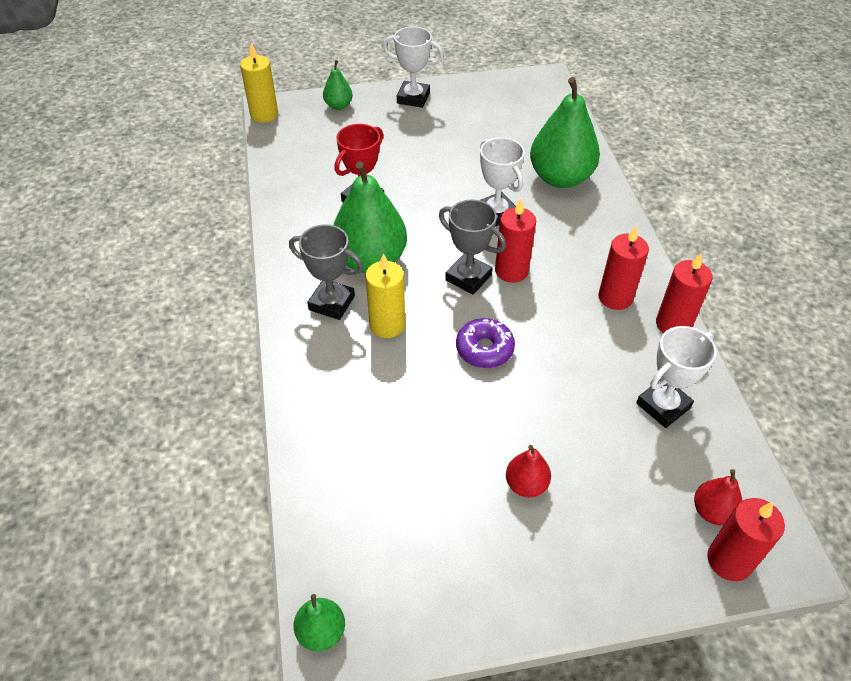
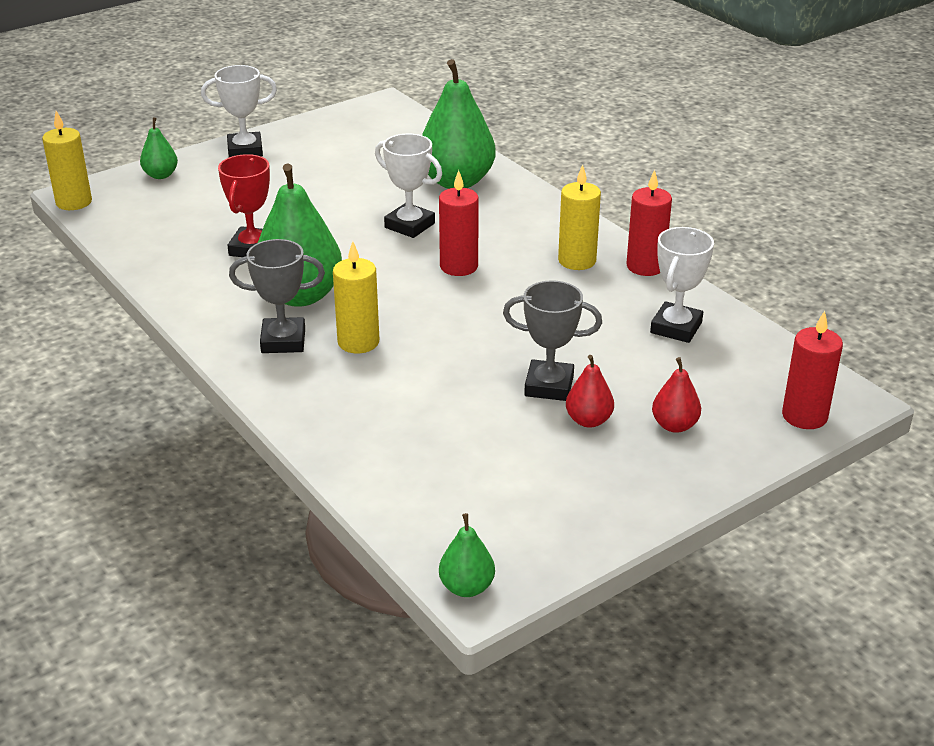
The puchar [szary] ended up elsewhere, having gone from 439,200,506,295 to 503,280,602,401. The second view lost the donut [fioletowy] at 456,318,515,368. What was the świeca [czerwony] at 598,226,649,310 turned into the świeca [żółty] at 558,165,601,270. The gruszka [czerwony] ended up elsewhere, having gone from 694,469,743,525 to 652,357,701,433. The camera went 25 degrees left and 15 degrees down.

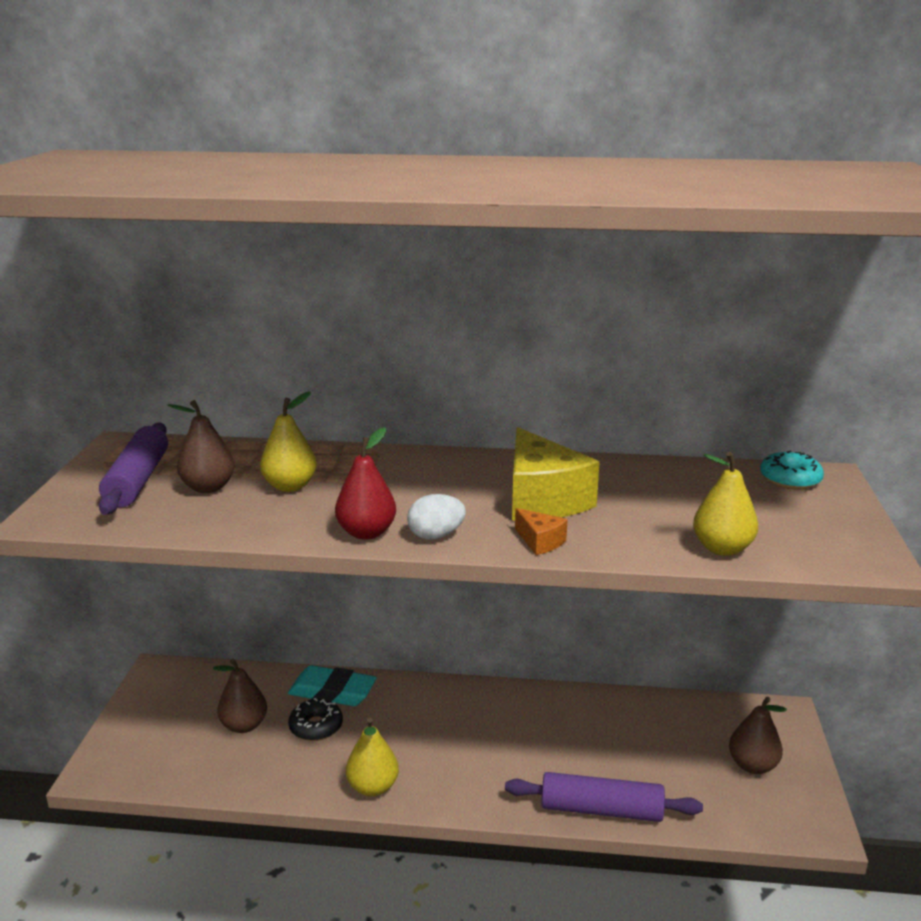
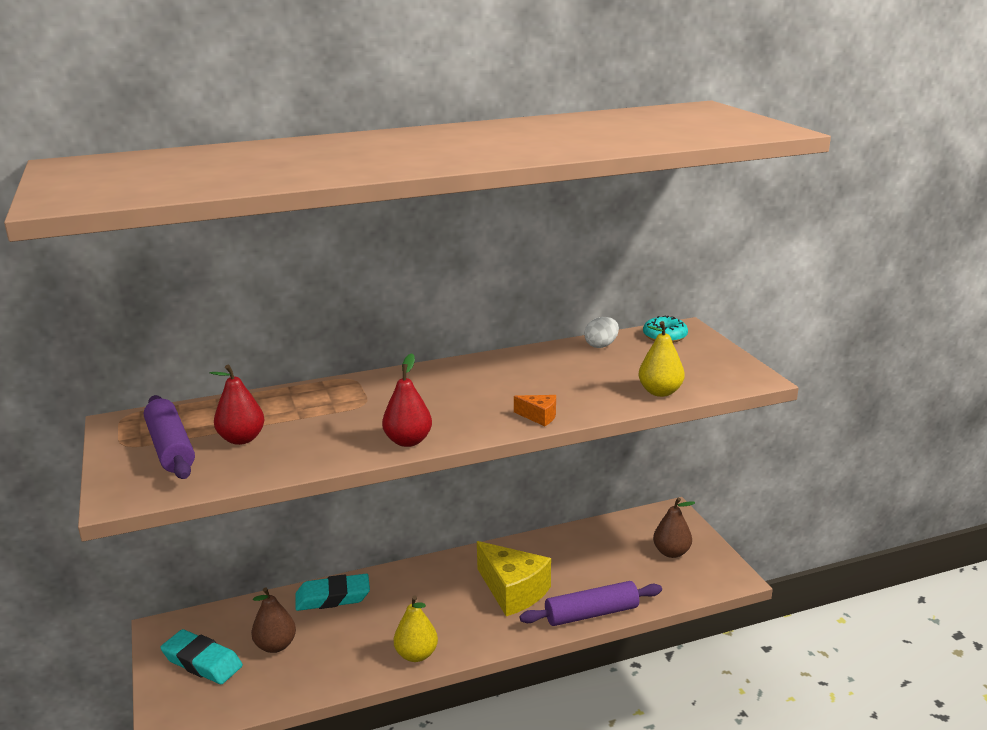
What was the gruszka [brązowy] at 167,400,235,493 turned into the gruszka [czerwony] at 209,365,265,445. The second view lost the gruszka [żółty] at 260,392,317,492. The second view lost the donut [czarny] at 288,698,343,741. The jajko [biały] ended up elsewhere, having gone from 407,494,466,539 to 584,317,619,348. The ser [żółty] ended up elsewhere, having gone from 512,427,600,521 to 477,541,551,616. The second view gained the gumka do mazania [turkusowy] at 160,629,243,684. The camera went 25 degrees left and 0 degrees up.

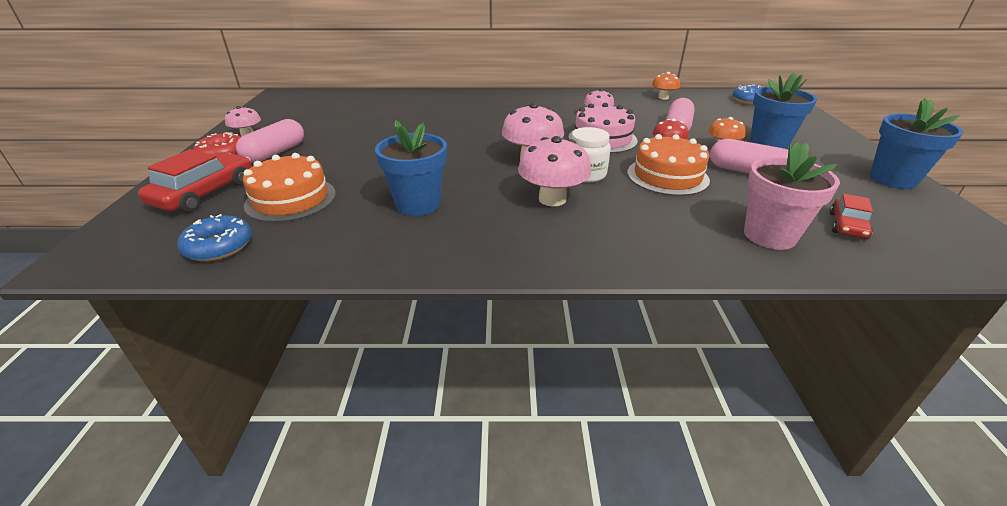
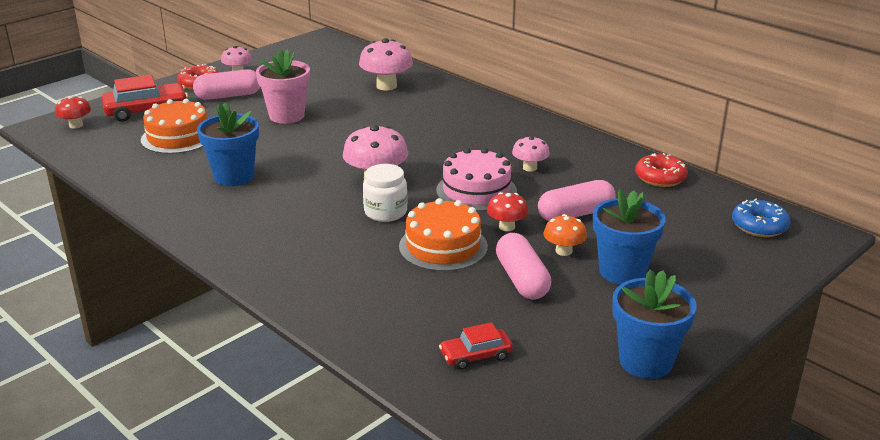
The second view lost the donut [niebieski] at 177,214,252,261. The grzyb [różowy] ended up elsewhere, having gone from 518,136,591,206 to 359,38,413,90. Where the grzyb [pomarańczowy] stood at 652,72,680,99, the donut [czerwony] came to stand at 635,153,688,187. The doniczka [różowy] ended up elsewhere, having gone from 744,142,840,250 to 256,49,310,124. The second view gained the grzyb [czerwony] at 55,96,91,129. The camera went 45 degrees right and 5 degrees down.

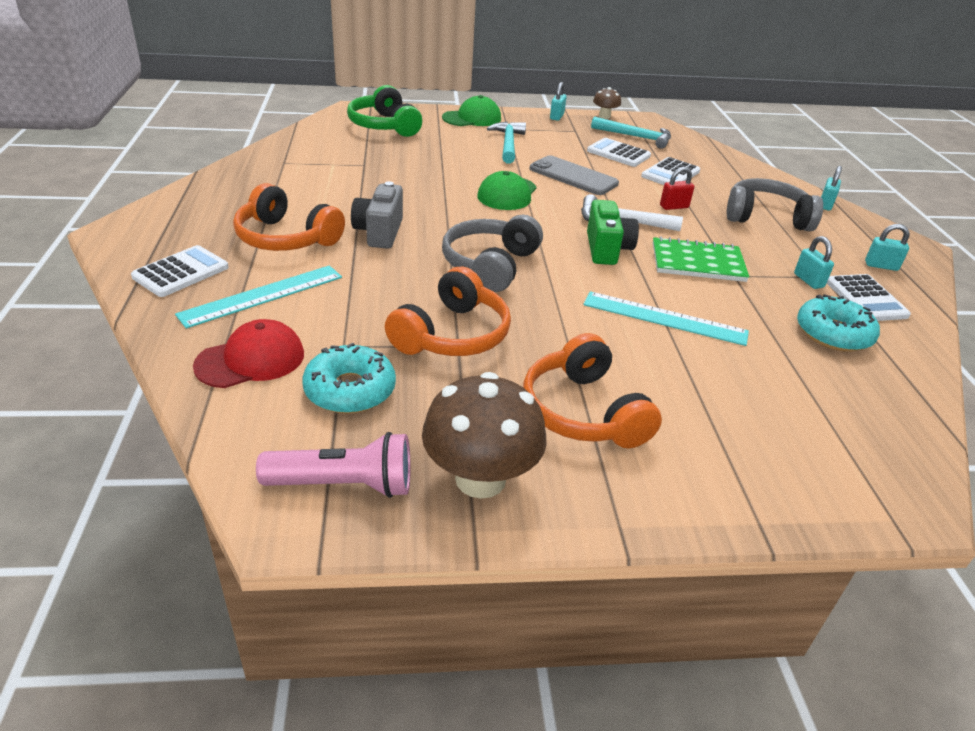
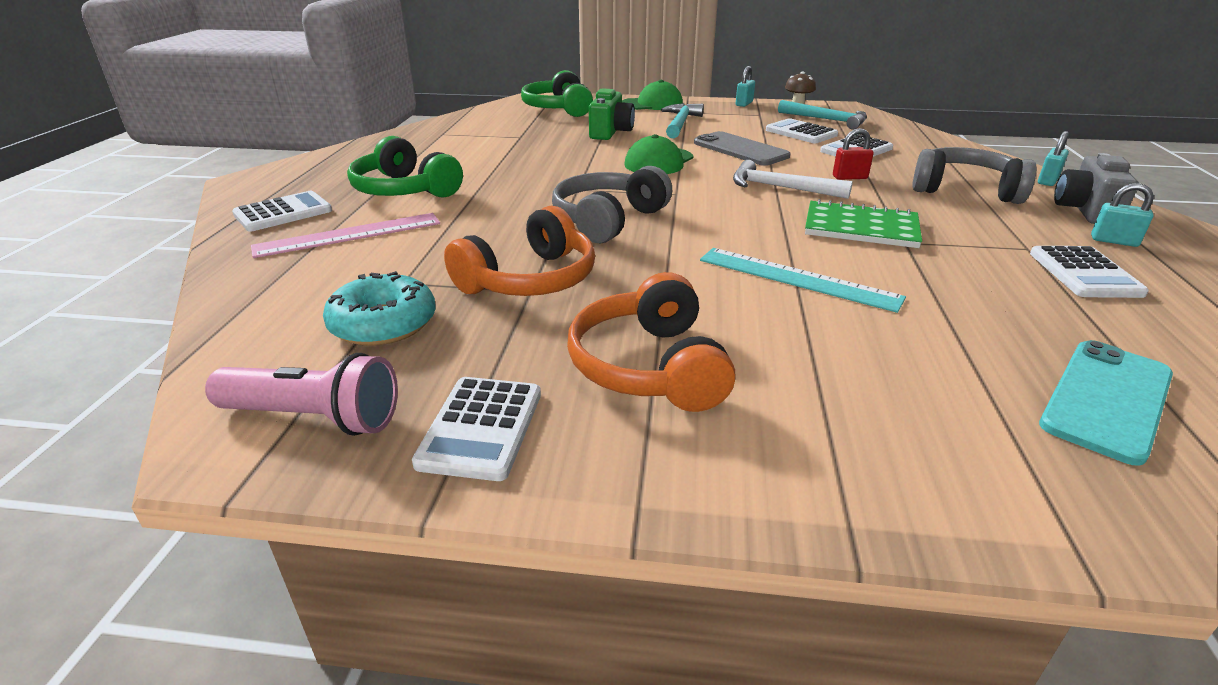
What was the linijka [turkusowy] at 175,265,342,328 turned into the linijka [różowy] at 251,213,440,258. The second view lost the czapka [czerwony] at 193,319,304,388. What was the słuchawki [pomarańczowy] at 233,183,345,251 turned into the słuchawki [zielony] at 347,136,463,198. The aparat fotograficzny [szary] ended up elsewhere, having gone from 351,181,403,249 to 1054,153,1139,224. Where the grzyb [brązowy] stood at 422,372,547,499, the kalkulator [biały] came to stand at 412,377,541,481. The aparat fotograficzny [zielony] ended up elsewhere, having gone from 587,200,639,265 to 589,88,635,140. The second view lost the kłódka [turkusowy] at 794,236,834,289. The second view lost the donut [turkusowy] at 797,294,880,352. The second view gained the telefon [turkusowy] at 1039,340,1173,466. The camera went 15 degrees right and 5 degrees down.

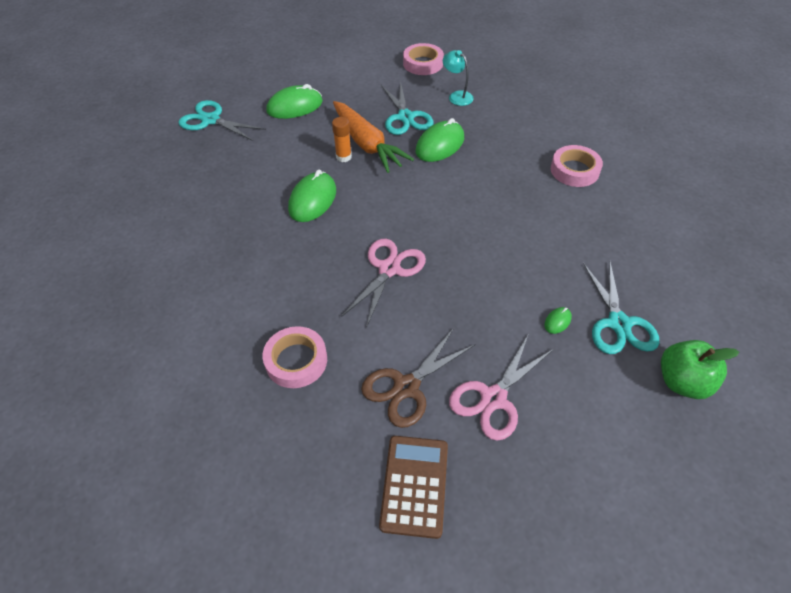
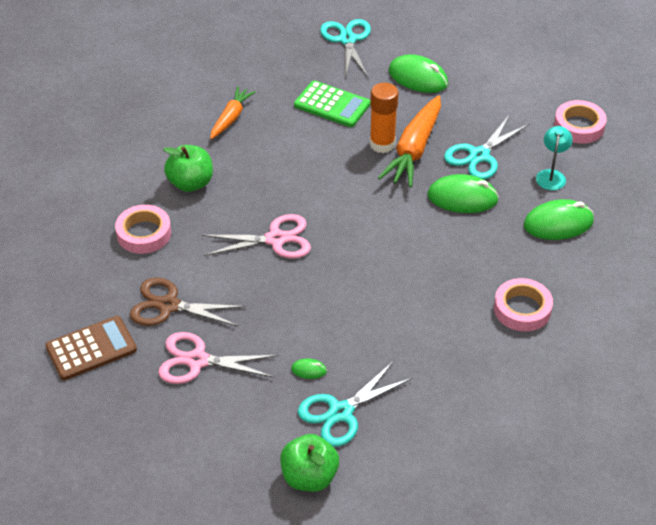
The myszka [zielony] ended up elsewhere, having gone from 288,170,336,222 to 524,199,594,240. The size of the klej w sztyfcie [pomarańczowy] at 332,117,352,162 changed by a factor of 1.51. The second view gained the jabłko [zielony] at 163,145,213,192. The second view gained the marchewka [pomarańczowy] at 210,86,256,139. The second view gained the kalkulator [zielony] at 294,81,371,127. The camera went 55 degrees right and 5 degrees down.

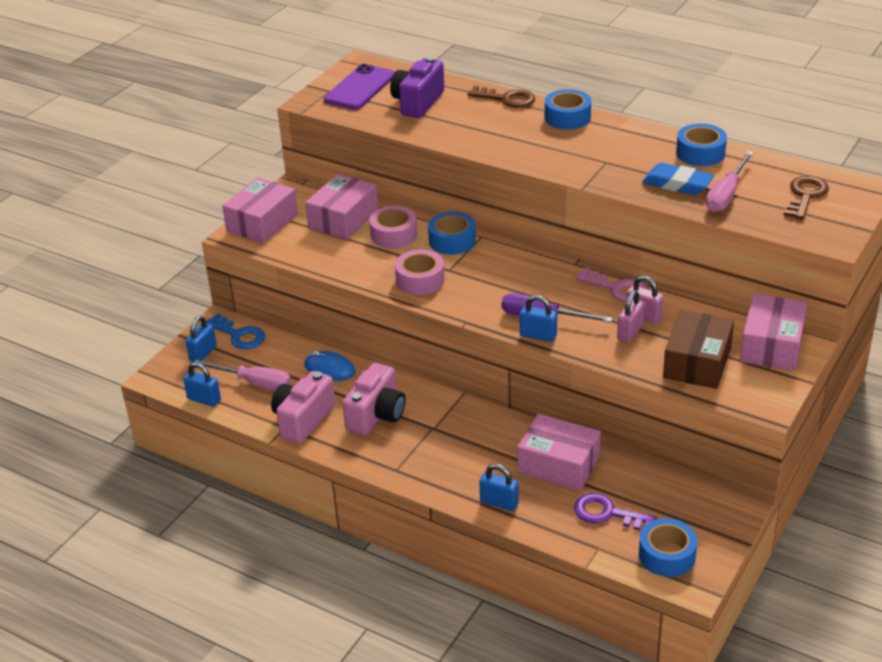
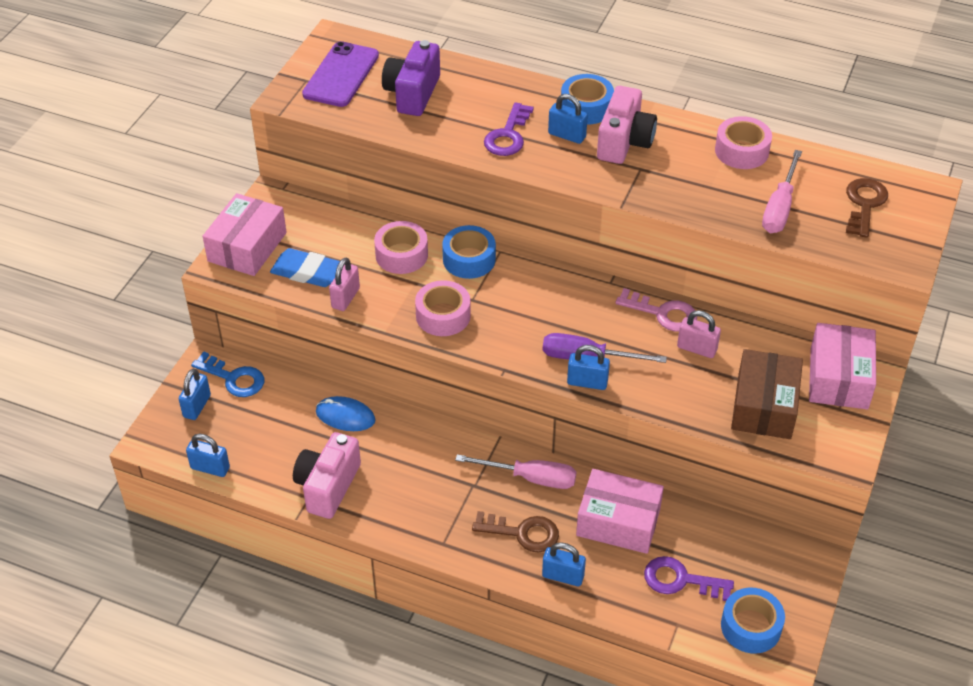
The śrubokręt [różowy] ended up elsewhere, having gone from 193,360,291,391 to 455,454,576,489. The second view lost the pudełko [różowy] at 305,174,378,240. The aparat fotograficzny [różowy] ended up elsewhere, having gone from 342,363,405,435 to 597,86,657,164. The klucz [brązowy] ended up elsewhere, having gone from 468,86,535,108 to 472,511,559,553. The kłódka [różowy] ended up elsewhere, having gone from 617,290,645,343 to 329,258,360,311. The gumka do mazania [niebieski] ended up elsewhere, having gone from 642,163,714,195 to 270,248,340,287. What was the taśma klejąca [niebieski] at 676,124,727,166 turned into the taśma klejąca [różowy] at 715,116,772,169. The second view gained the klucz [fioletowy] at 484,102,534,156. The second view gained the kłódka [niebieski] at 548,94,588,144. The camera went 10 degrees left and 10 degrees up.

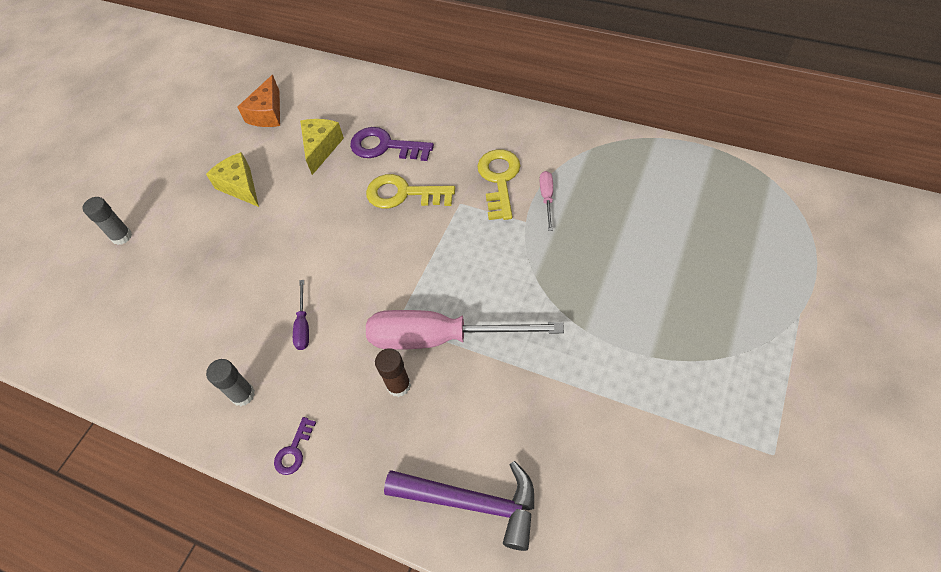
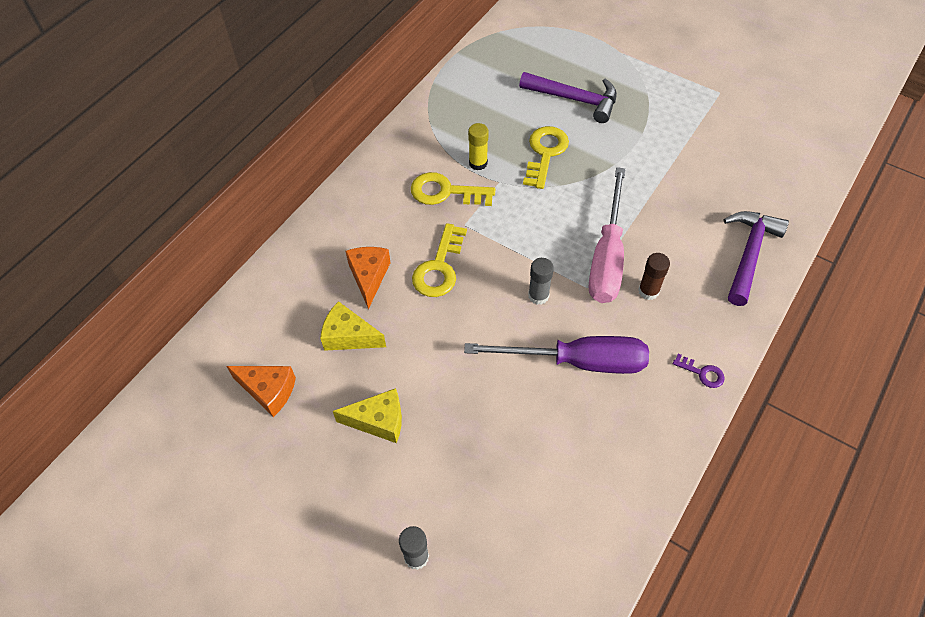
The ser [żółty] at 206,152,259,207 ended up facing another way, 150 degrees counterclockwise from before. The klej w sztyfcie [szary] ended up elsewhere, having gone from 206,359,255,406 to 528,258,554,305. The size of the śrubokręt [fioletowy] at 293,280,309,350 changed by a factor of 2.35. Where the klucz [fioletowy] stood at 350,127,434,161, the ser [pomarańczowy] came to stand at 345,247,391,309. Where the śrubokręt [różowy] stood at 540,171,553,231, the klej w sztyfcie [żółty] came to stand at 468,123,488,170. The second view gained the młotek [fioletowy] at 519,72,617,123. The second view gained the klucz [żółty] at 523,126,569,189. The camera went 85 degrees left and 0 degrees up.

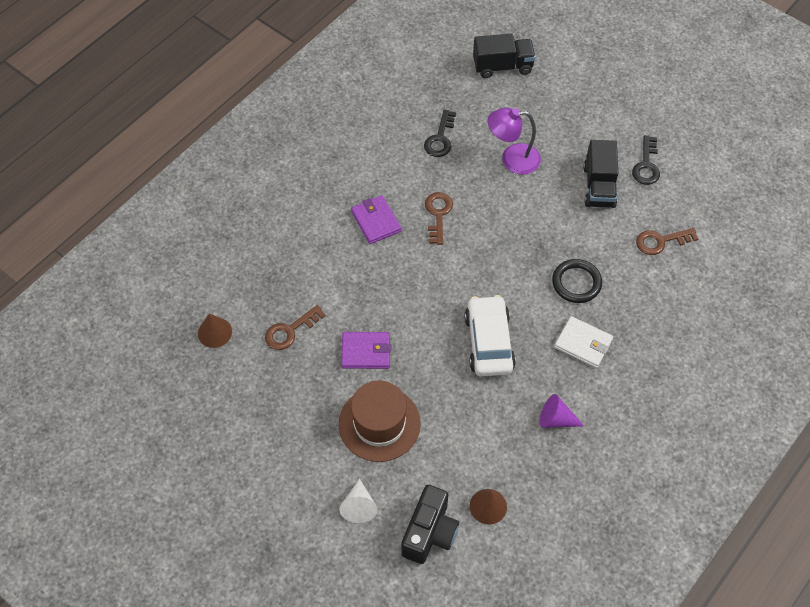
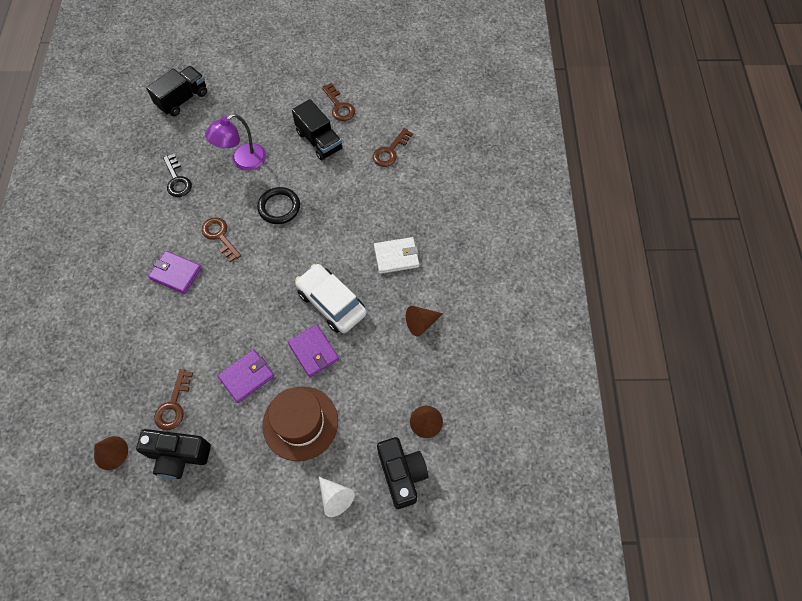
What was the stożek [fioletowy] at 540,394,584,428 turned into the stożek [brązowy] at 406,306,443,337. The pierścień [czarny] ended up elsewhere, having gone from 552,259,602,303 to 257,187,300,224. What was the klucz [czarny] at 632,135,660,185 turned into the klucz [brązowy] at 322,83,355,121. The second view gained the aparat fotograficzny [czarny] at 136,429,211,479. The second view gained the portfel [fioletowy] at 288,324,339,377. The camera went 40 degrees left and 5 degrees up.

